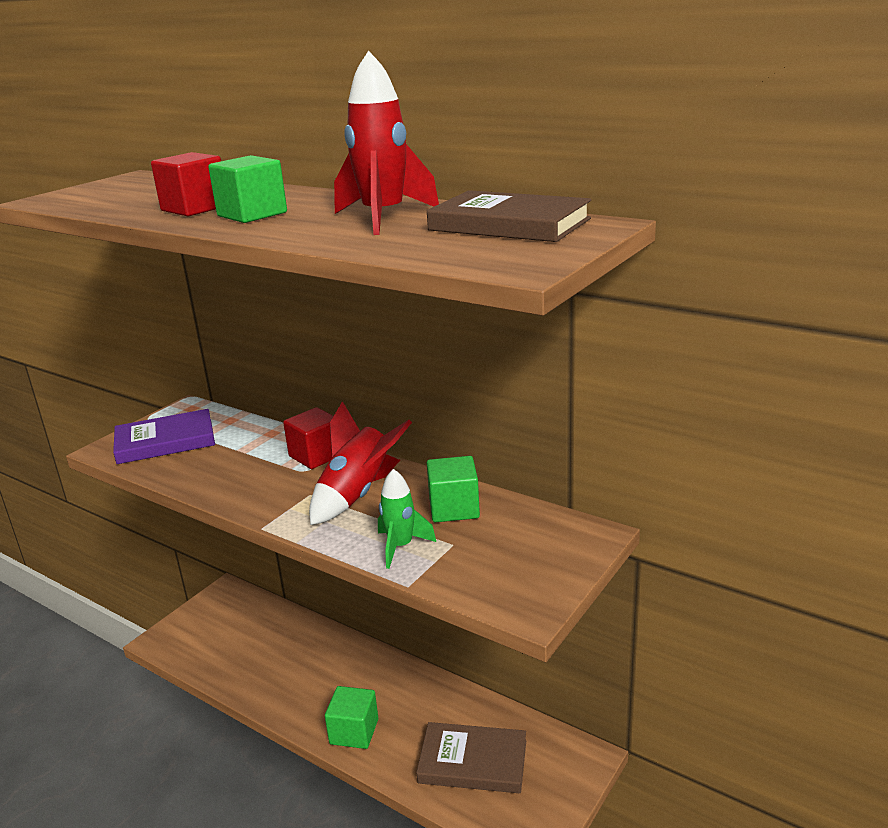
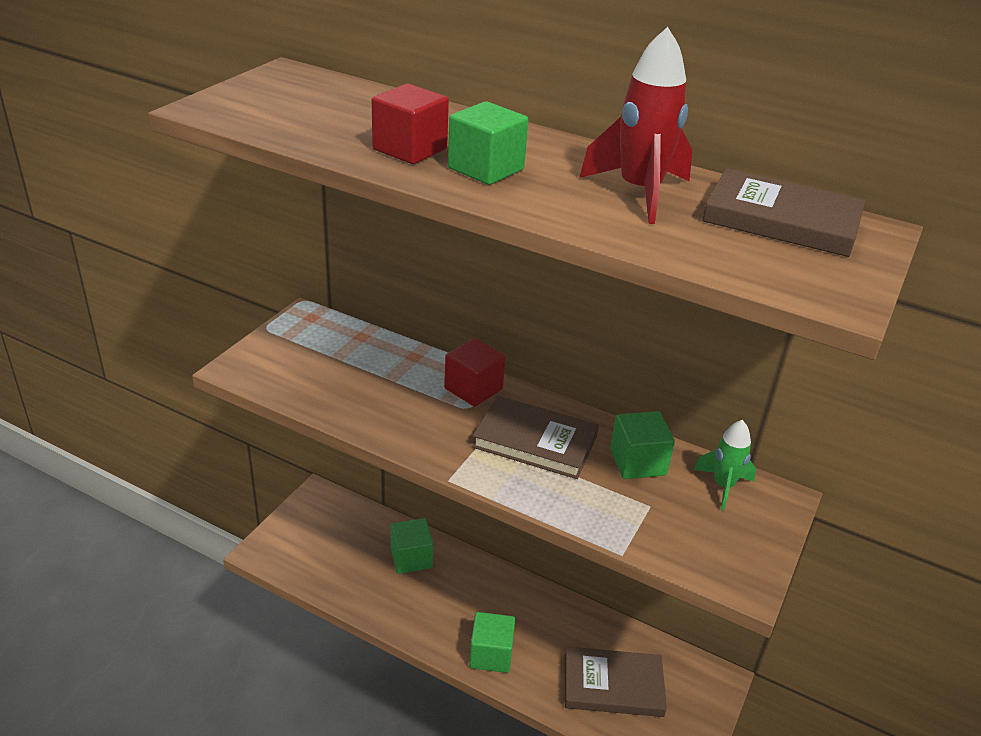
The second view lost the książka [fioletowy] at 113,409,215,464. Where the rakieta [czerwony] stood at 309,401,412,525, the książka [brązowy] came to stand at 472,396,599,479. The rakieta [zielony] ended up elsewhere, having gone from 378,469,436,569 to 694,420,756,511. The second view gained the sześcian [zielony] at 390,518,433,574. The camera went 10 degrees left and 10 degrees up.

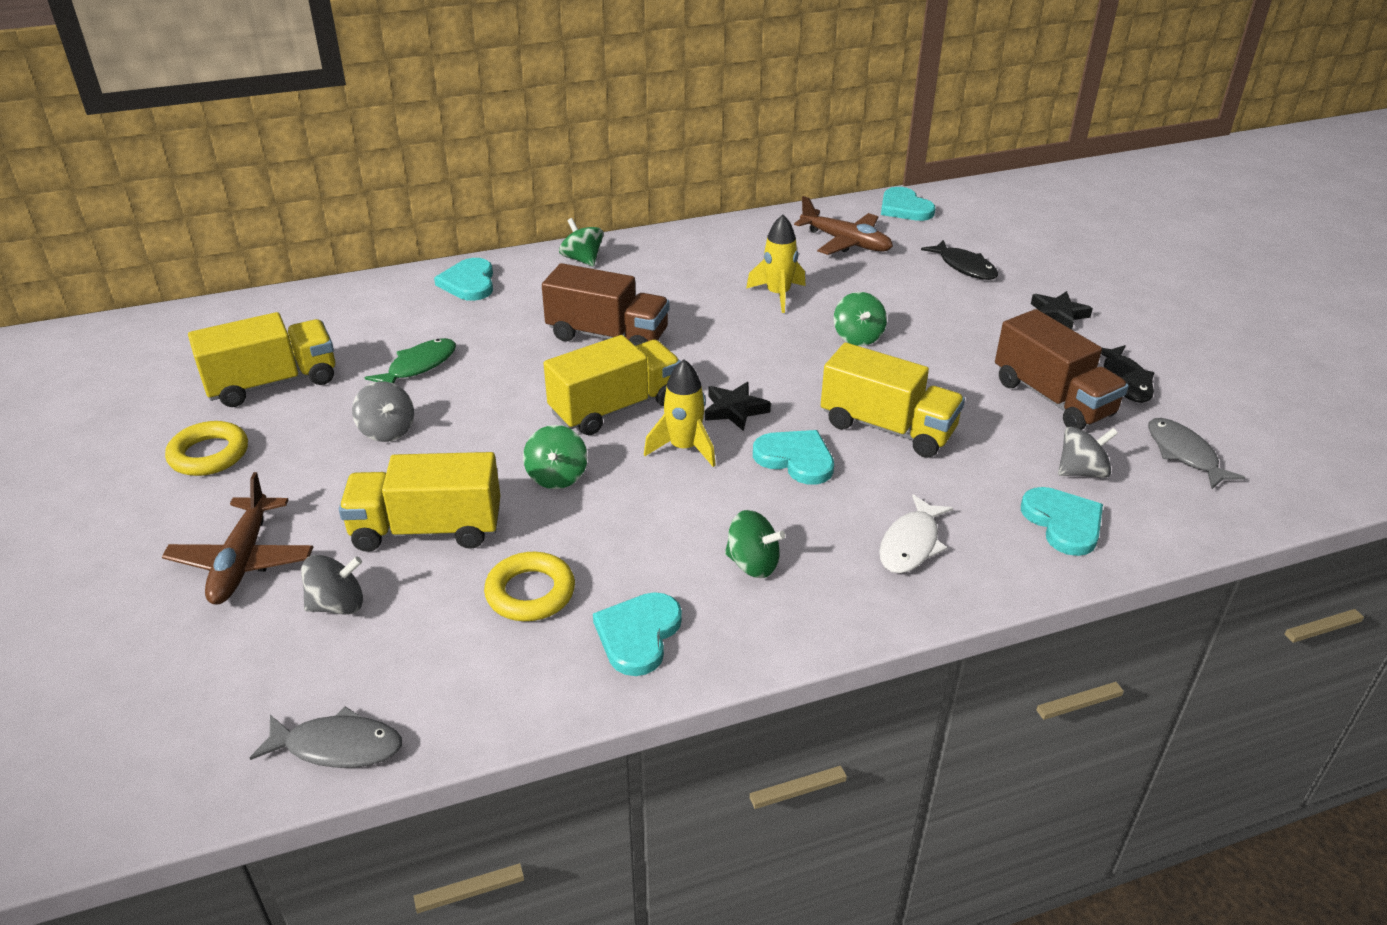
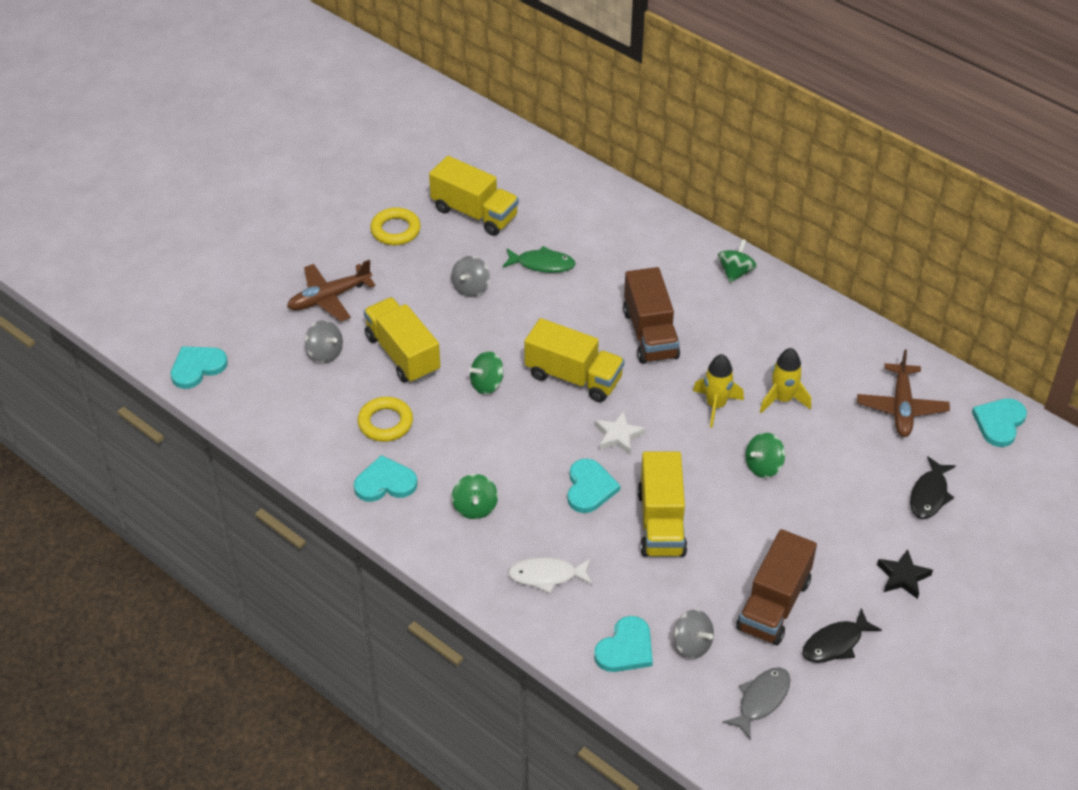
The second view lost the ryba [szary] at 250,707,402,768. The serce [turkusowy] ended up elsewhere, having gone from 434,258,493,301 to 171,346,228,389. The rakieta [żółty] ended up elsewhere, having gone from 644,359,716,467 to 693,354,744,428. What was the gwiazda [czarny] at 704,382,771,431 turned into the gwiazda [biały] at 595,411,646,455. The camera went 60 degrees right and 10 degrees up.

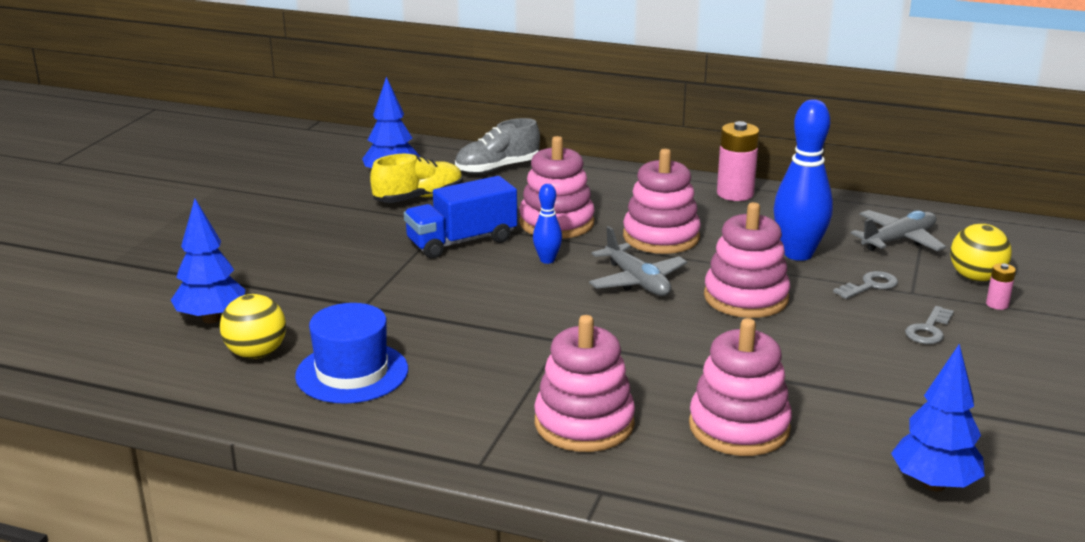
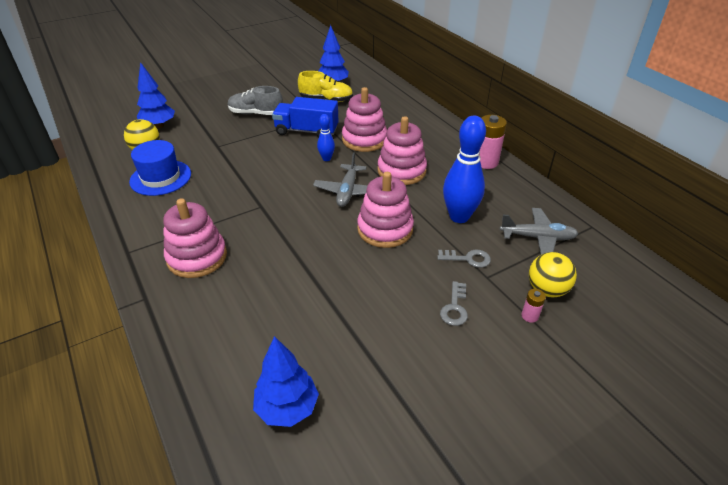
The but [szary] ended up elsewhere, having gone from 455,118,540,174 to 228,86,283,115. The second view lost the zabawka nakładanka [różowy] at 689,318,792,456. The klucz [szary] at 905,306,954,344 ended up facing another way, 60 degrees counterclockwise from before. The camera went 40 degrees right and 15 degrees up.

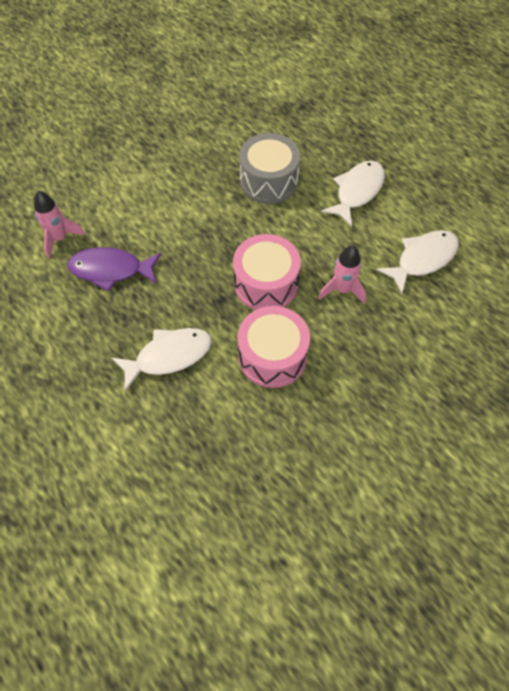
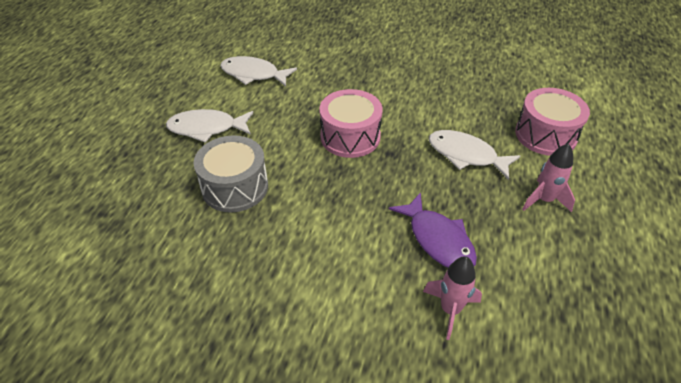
The bęben [różowy] ended up elsewhere, having gone from 238,306,310,388 to 515,88,590,156. The rakieta [różowy] ended up elsewhere, having gone from 318,245,366,304 to 522,143,575,212. The camera went 125 degrees left and 15 degrees down.

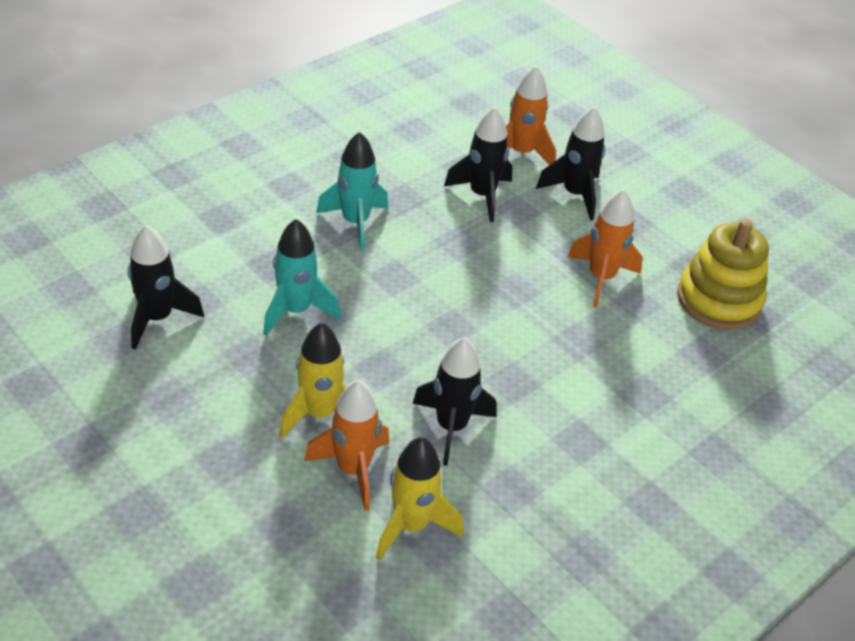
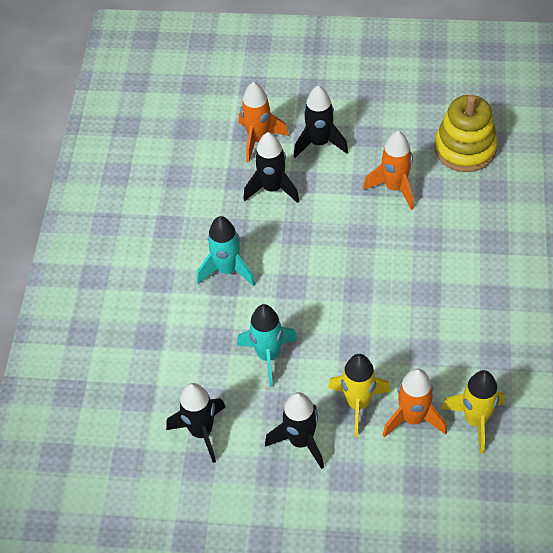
The rakieta [czarny] ended up elsewhere, having gone from 412,337,496,466 to 265,392,324,469. The camera went 35 degrees left and 10 degrees up.

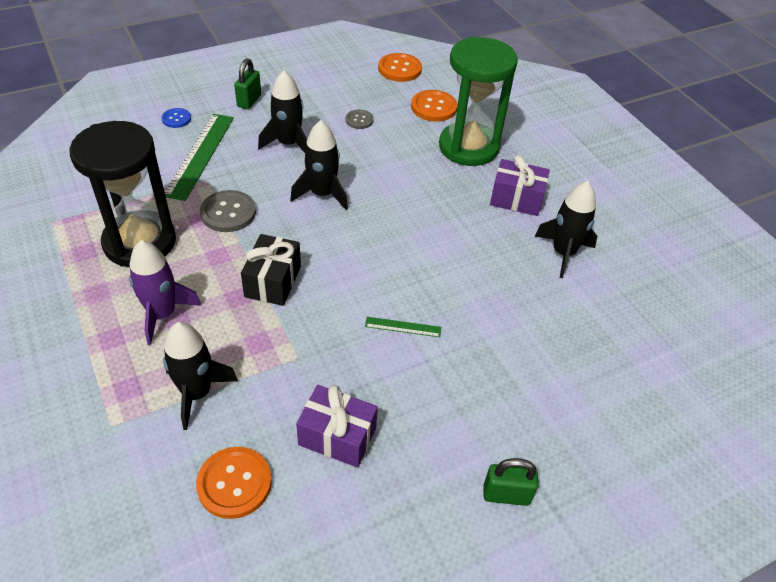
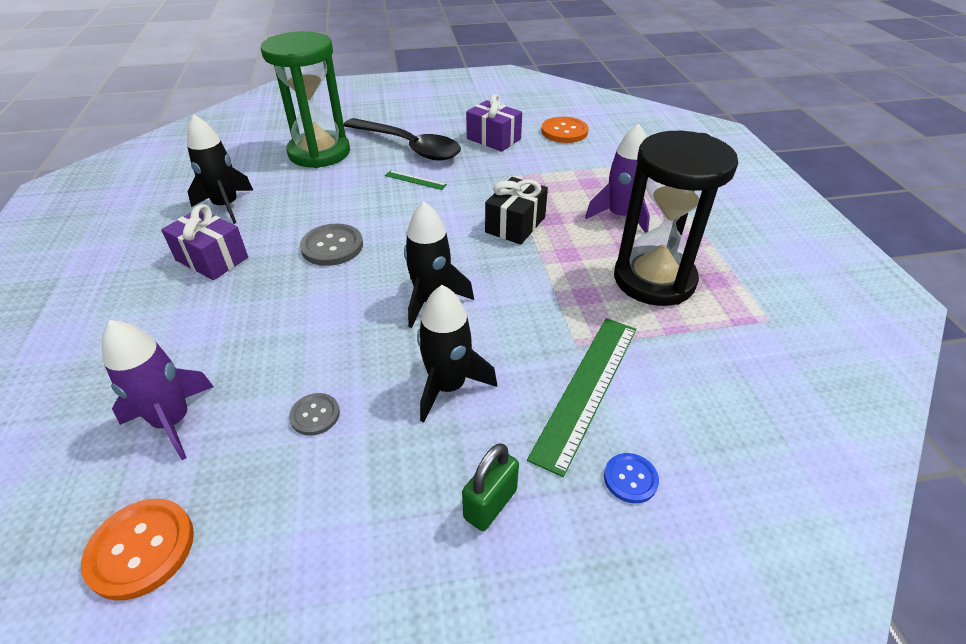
The second view lost the rakieta [czarny] at 163,322,238,430. The guzik [szary] ended up elsewhere, having gone from 200,190,256,232 to 300,223,363,266. Where the guzik [pomarańczowy] stood at 411,90,457,122, the rakieta [fioletowy] came to stand at 102,320,214,460. The klepsydra [zielony] ended up elsewhere, having gone from 439,37,518,166 to 261,31,350,168. The second view lost the kłódka [zielony] at 483,458,538,506. The second view gained the łyżka [czarny] at 344,118,461,160. The camera went 160 degrees left and 5 degrees down.

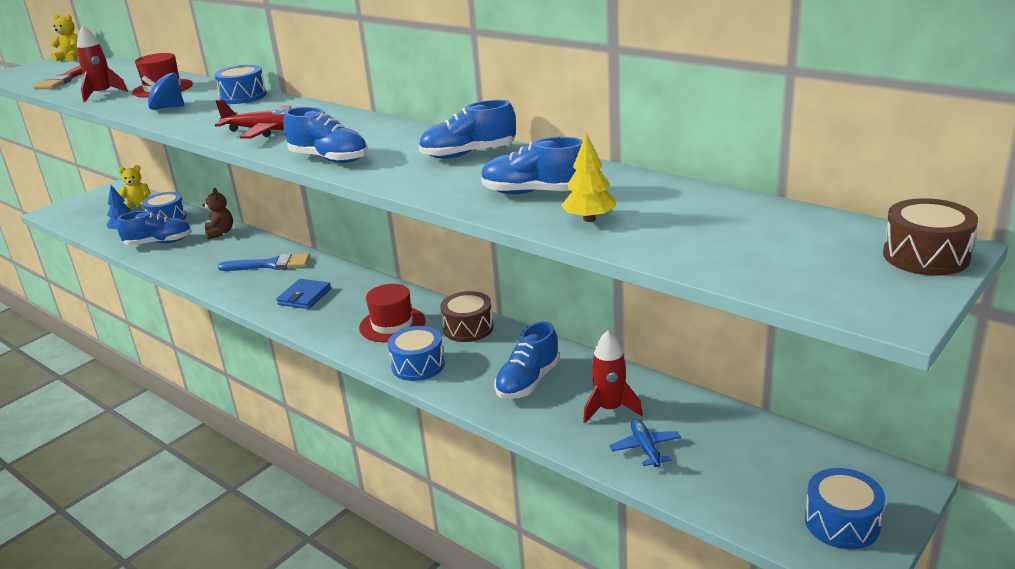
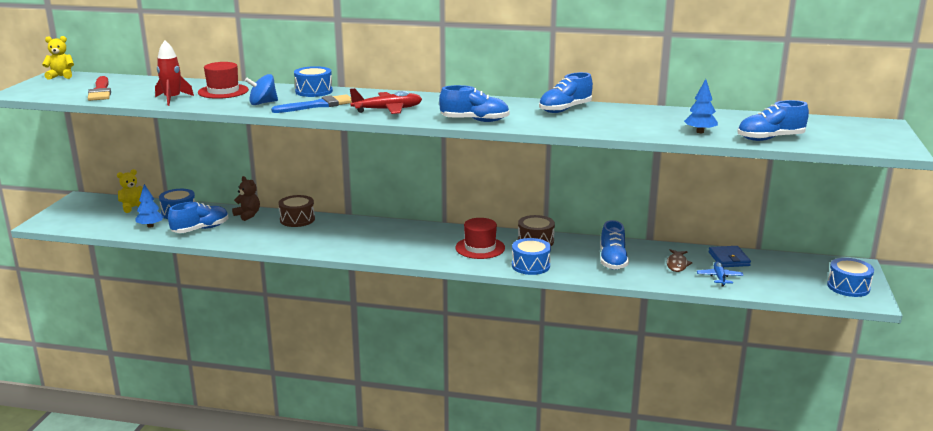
The pędzel [niebieski] ended up elsewhere, having gone from 218,253,310,271 to 271,94,352,113. The portfel [niebieski] ended up elsewhere, having gone from 276,279,331,309 to 708,246,751,267. The but [niebieski] ended up elsewhere, having gone from 481,137,583,194 to 738,100,809,141. What was the drzewko [żółty] at 561,133,616,222 turned into the drzewko [niebieski] at 684,79,718,133. Where the rakieta [czerwony] stood at 583,330,643,423, the ryba [brązowy] came to stand at 667,249,692,272. The samolot [niebieski] at 609,419,681,467 ended up facing another way, 45 degrees clockwise from before. The bęben [brązowy] ended up elsewhere, having gone from 883,198,978,276 to 278,195,315,227. The camera went 30 degrees left and 5 degrees down.

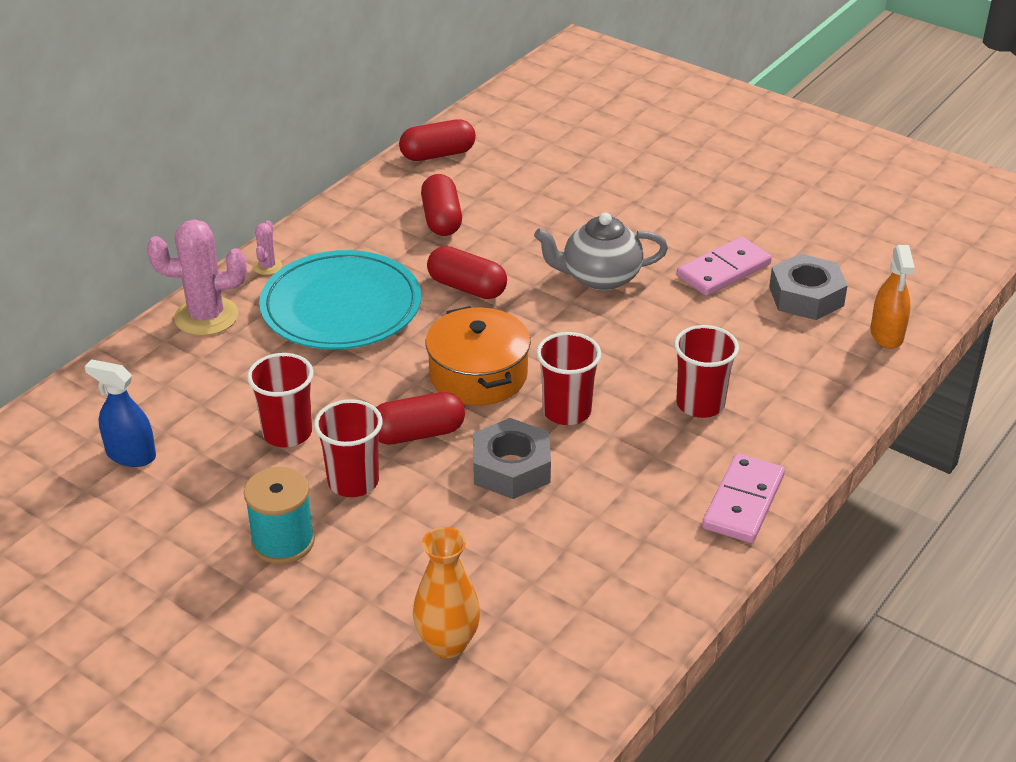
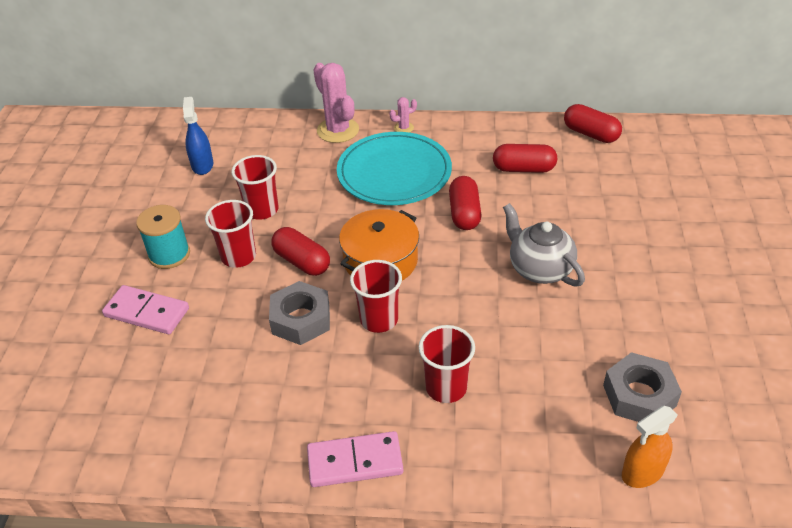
The second view lost the wazon [pomarańczowy] at 413,527,480,658. The kapsułka [czerwony] at 421,174,462,236 ended up facing another way, 45 degrees clockwise from before. The kostka domina [różowy] ended up elsewhere, having gone from 677,237,772,296 to 102,285,189,334. The camera went 60 degrees right and 5 degrees up.

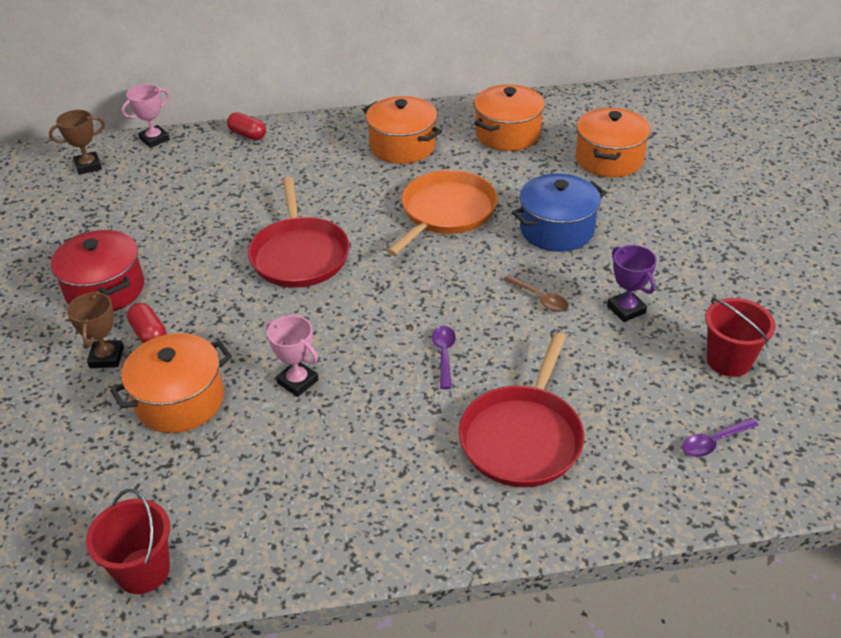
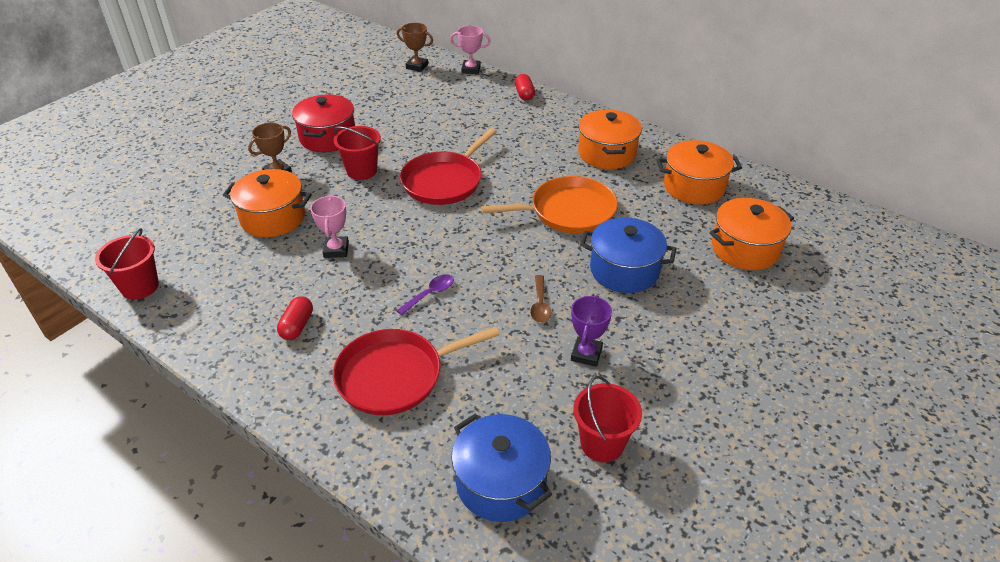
The kapsułka [czerwony] ended up elsewhere, having gone from 127,303,166,343 to 277,296,313,340. Where the łyżka [fioletowy] stood at 682,418,759,457, the garnek [niebieski] came to stand at 451,414,552,522. The second view gained the wiadro [czerwony] at 334,126,381,180. The camera went 45 degrees right and 0 degrees up.

